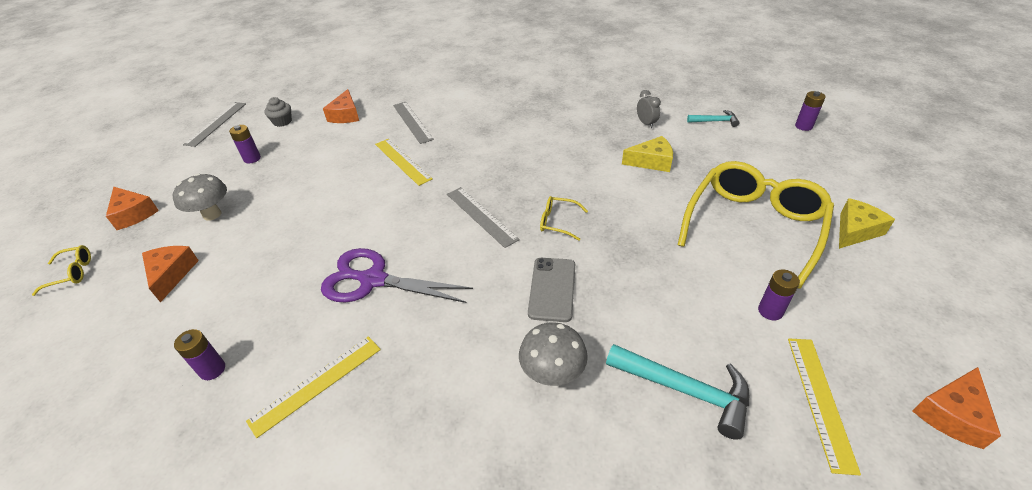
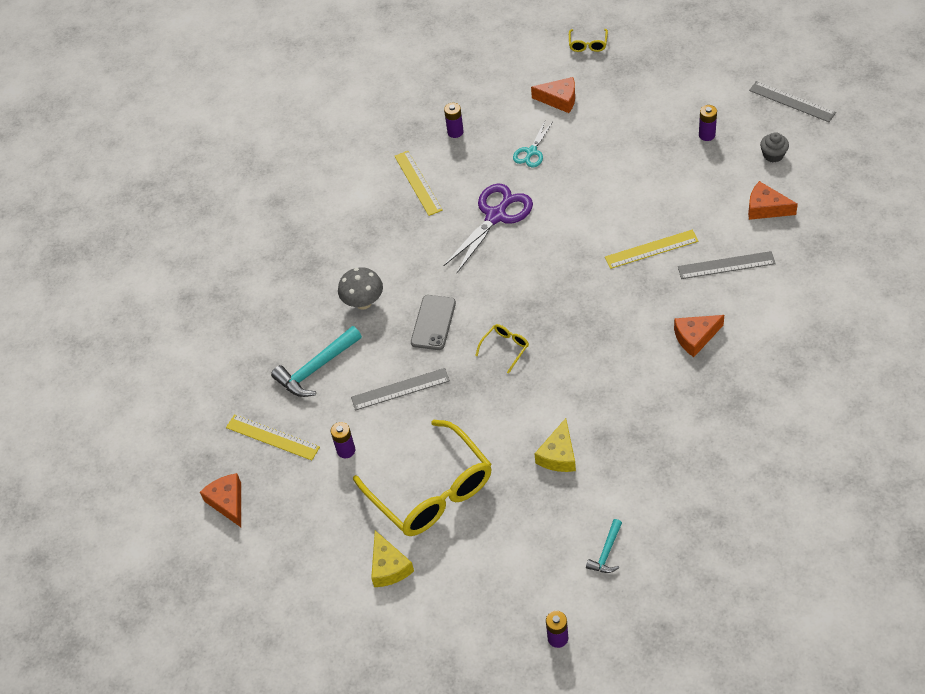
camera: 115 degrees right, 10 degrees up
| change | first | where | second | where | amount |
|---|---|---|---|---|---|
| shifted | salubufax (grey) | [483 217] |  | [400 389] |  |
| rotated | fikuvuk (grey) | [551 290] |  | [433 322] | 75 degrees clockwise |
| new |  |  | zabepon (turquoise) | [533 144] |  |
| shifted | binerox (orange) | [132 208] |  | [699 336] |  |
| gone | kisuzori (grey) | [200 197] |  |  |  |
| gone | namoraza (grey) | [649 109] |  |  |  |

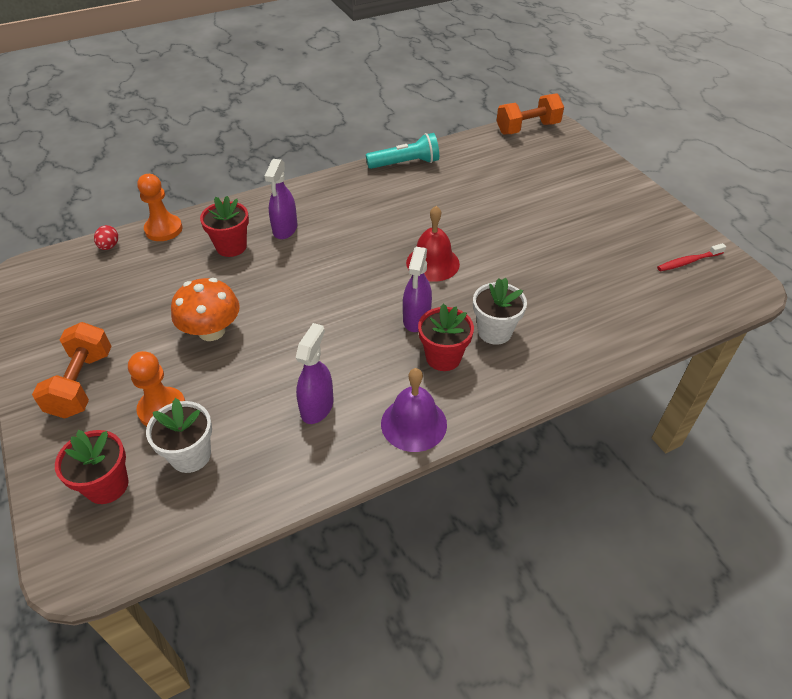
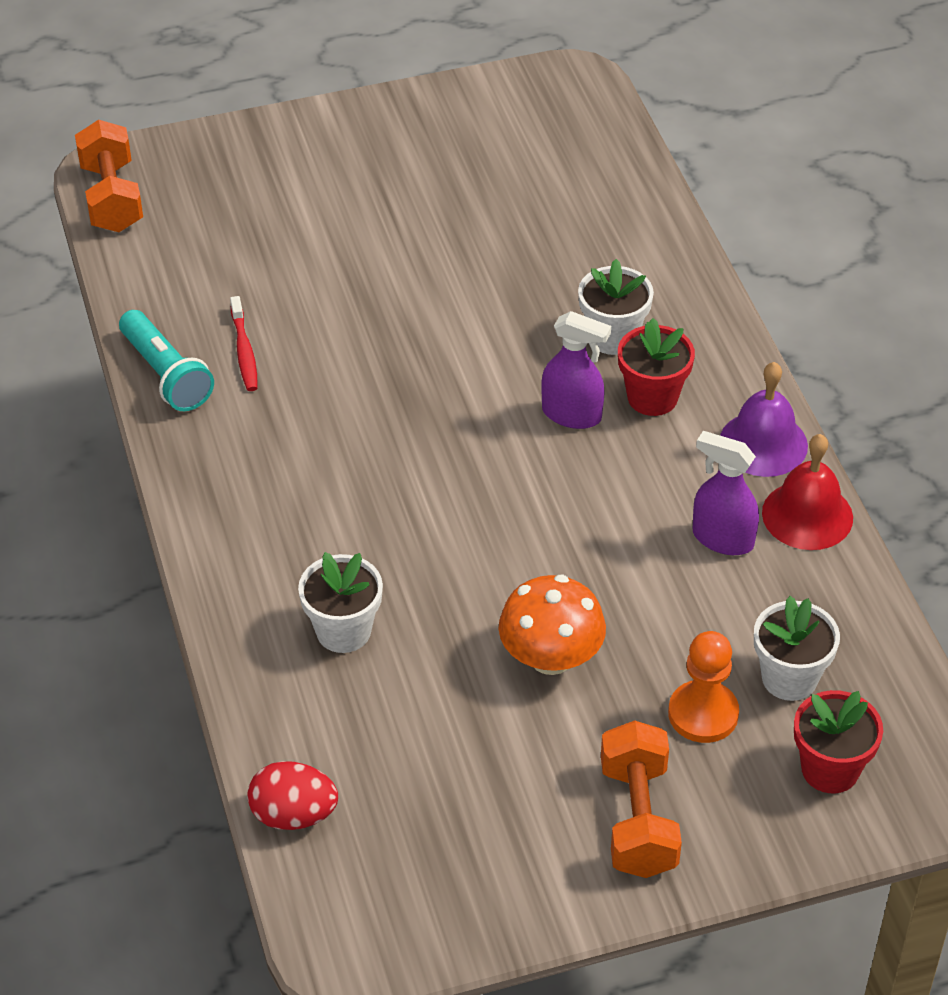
camera: 80 degrees left, 0 degrees up
| change | first | where | second | where | amount |
|---|---|---|---|---|---|
| rotated | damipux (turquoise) | [402 151] |  | [166 360] | 150 degrees clockwise |
| shifted | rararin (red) | [691 257] |  | [244 343] |  |
| scaled | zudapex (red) | [106 237] |  | [292 795] | x1.61 |
| repainted | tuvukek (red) | [224 226] | tuvukek (white) | [340 602] |  |
| rotated | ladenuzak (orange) | [72 370] |  | [641 799] | 75 degrees clockwise |
| shifted | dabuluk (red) | [433 244] |  | [807 492] |  |
| gone | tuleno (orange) | [160 207] |  |  |  |
| gone | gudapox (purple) | [281 199] |  |  |  |

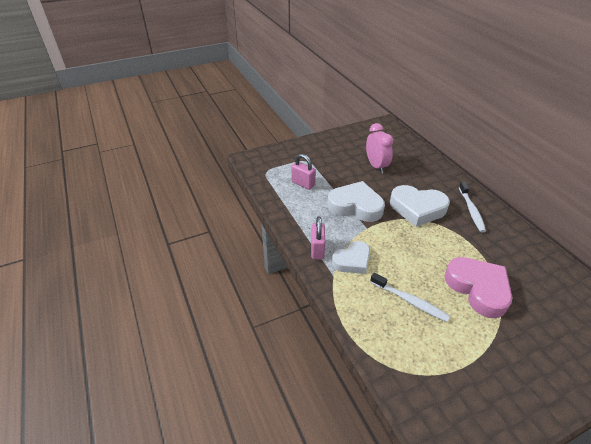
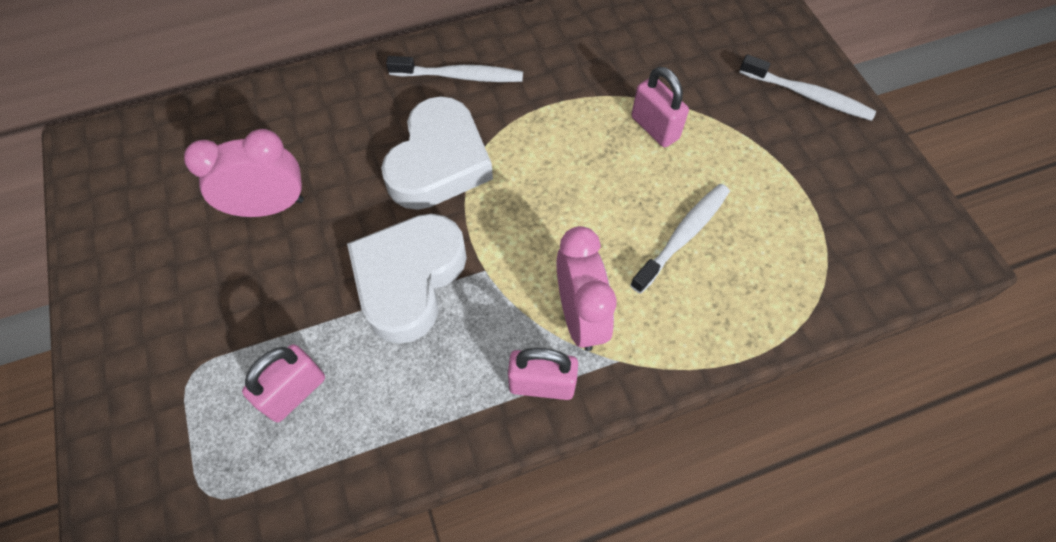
camera: 85 degrees left, 20 degrees up
| change | first | where | second | where | amount |
|---|---|---|---|---|---|
| swapped | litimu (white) | [351 257] | namoraza (pink) | [587 288] |  |
| swapped | litimu (pink) | [478 287] | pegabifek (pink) | [660 106] |  |
| new |  |  | rararin (white) | [807 87] |  |

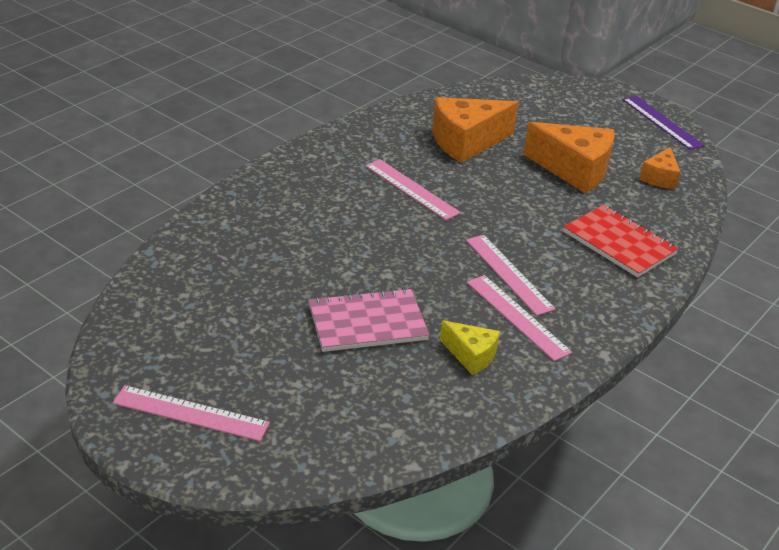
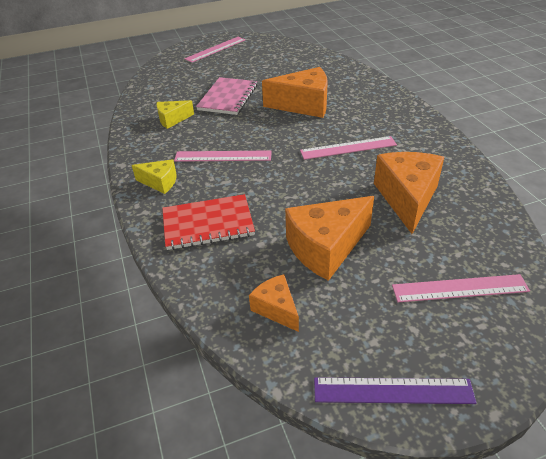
camera: 125 degrees right, 5 degrees up
| change | first | where | second | where | amount |
|---|---|---|---|---|---|
| new |  |  | binerox (yellow) | [154 176] |  |
| new |  |  | binerox (orange) | [295 92] |  |
| shifted | salubufax (pink) | [519 318] |  | [461 288] |  |

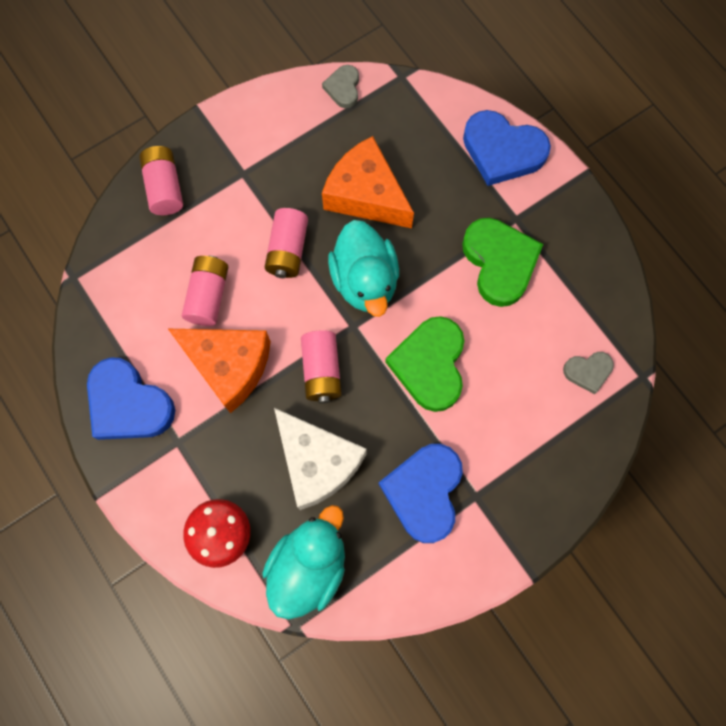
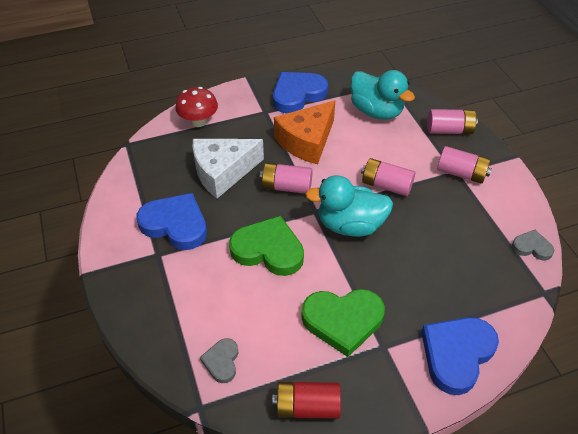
camera: 105 degrees right, 25 degrees down
| change | first | where | second | where | amount |
|---|---|---|---|---|---|
| new |  |  | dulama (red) | [306 400] |  |
| shifted | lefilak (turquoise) | [303 562] |  | [382 95] |  |
| shifted | dulama (pink) | [205 290] |  | [464 165] |  |
| gone | binerox (orange) | [368 182] |  |  |  |

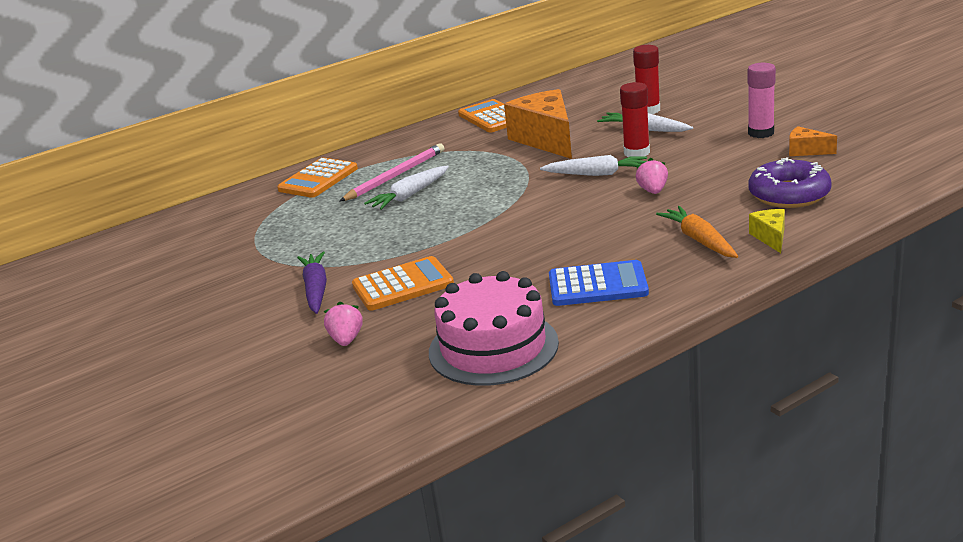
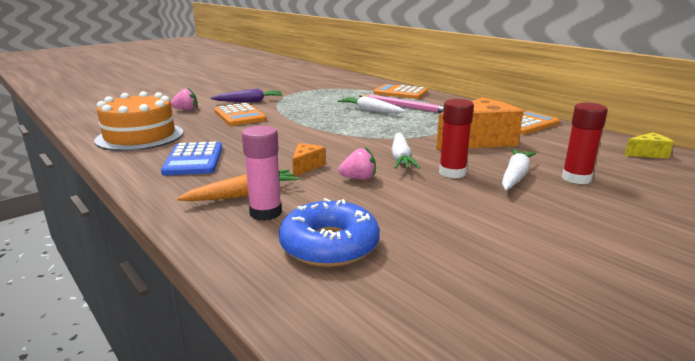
camera: 80 degrees right, 5 degrees down
| change | first | where | second | where | amount |
|---|---|---|---|---|---|
| repainted | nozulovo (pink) | [494 328] | nozulovo (orange) | [139 121] |  |
| shifted | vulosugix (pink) | [762 100] |  | [262 173] |  |
| repainted | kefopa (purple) | [790 183] | kefopa (blue) | [329 232] |  |
| shifted | binerox (orange) | [813 141] |  | [308 160] |  |
| shifted | binerox (yellow) | [767 231] |  | [649 145] |  |

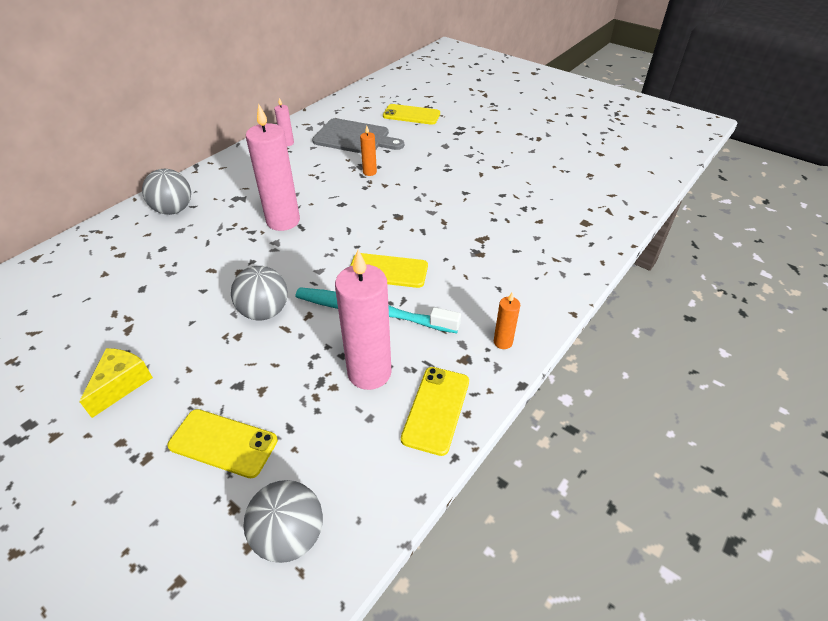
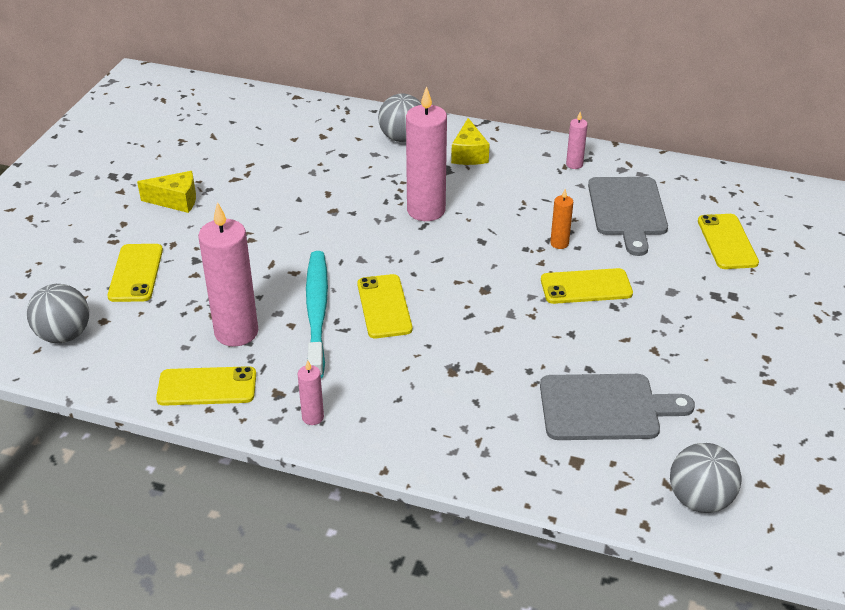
camera: 70 degrees right, 5 degrees down
| change | first | where | second | where | amount |
|---|---|---|---|---|---|
| repainted | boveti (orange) | [507 321] | boveti (pink) | [311 392] |  |
| new |  |  | binerox (yellow) | [470 141] |  |
| new |  |  | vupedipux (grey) | [617 407] |  |
| new |  |  | fikuvuk (yellow) | [587 286] |  |
| shifted | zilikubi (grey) | [259 293] |  | [705 478] |  |

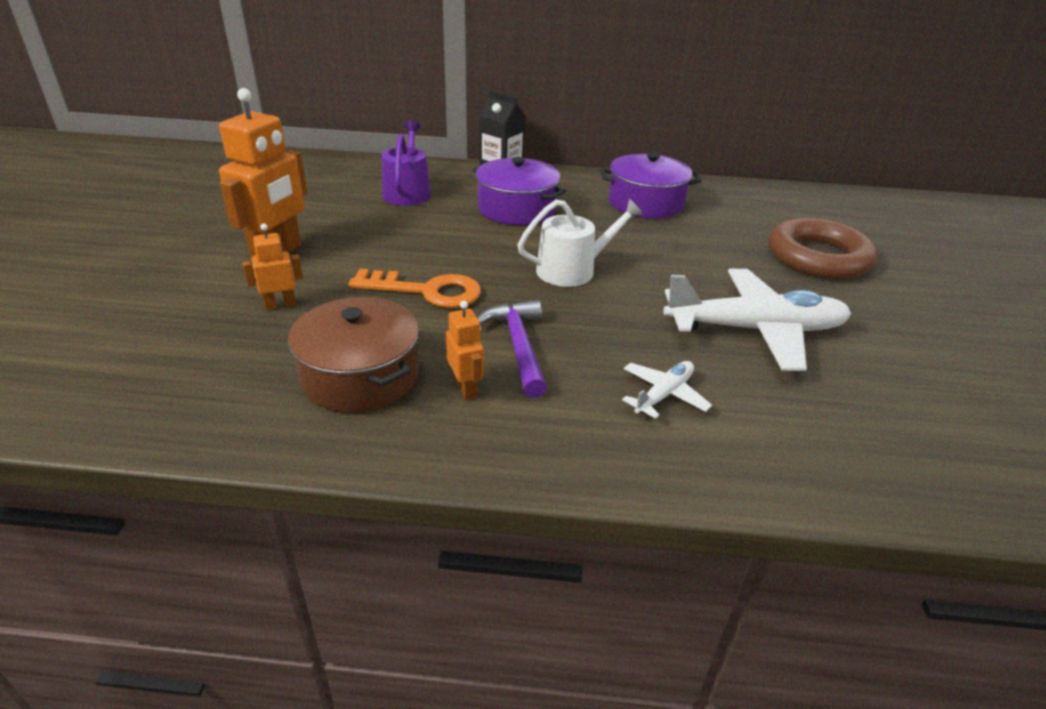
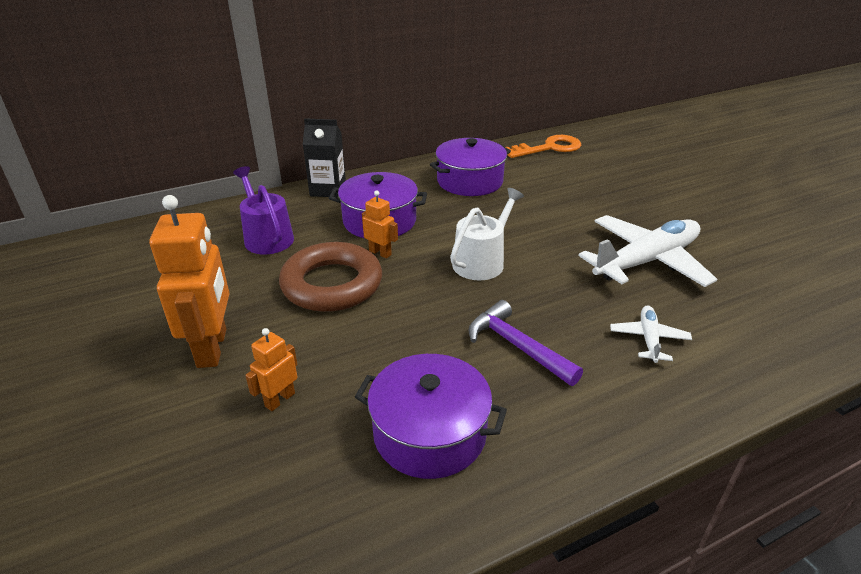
camera: 30 degrees left, 0 degrees up
| change | first | where | second | where | amount |
|---|---|---|---|---|---|
| shifted | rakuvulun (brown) | [823 248] |  | [330 277] |  |
| repainted | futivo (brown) | [353 355] | futivo (purple) | [431 416] |  |
| shifted | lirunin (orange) | [465 350] |  | [380 224] |  |
| shifted | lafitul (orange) | [414 288] |  | [543 146] |  |

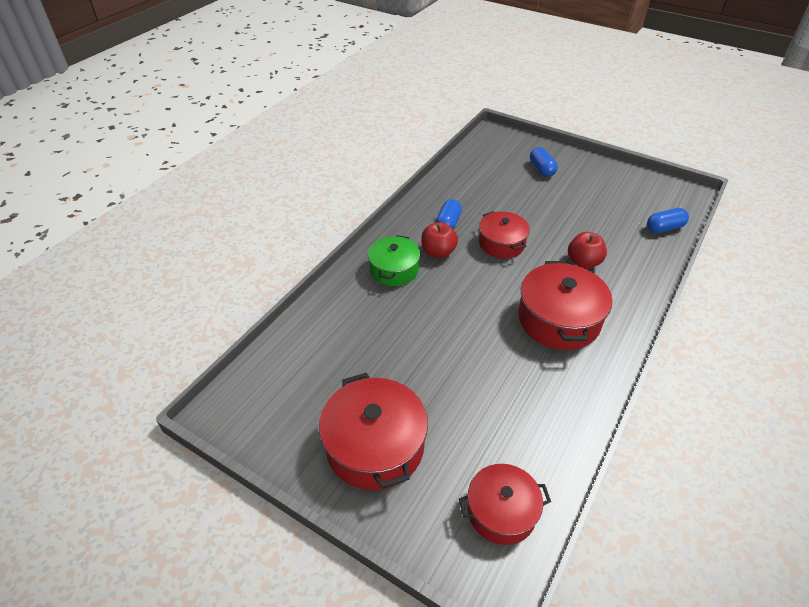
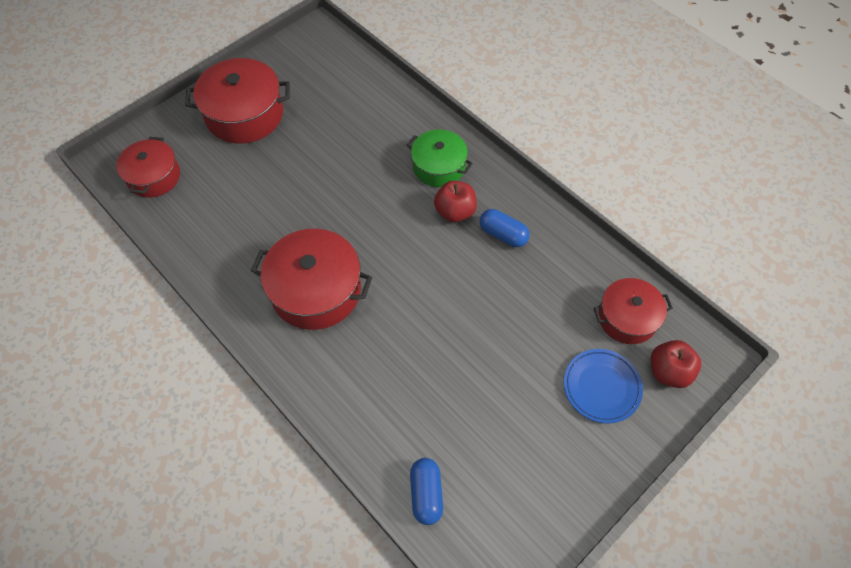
camera: 105 degrees right, 15 degrees up
| change | first | where | second | where | amount |
|---|---|---|---|---|---|
| swapped | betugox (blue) | [544 162] | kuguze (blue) | [603 386] |  |
| shifted | futivo (red) | [504 234] |  | [633 311] |  |
| shifted | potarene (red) | [587 250] |  | [676 364] |  |

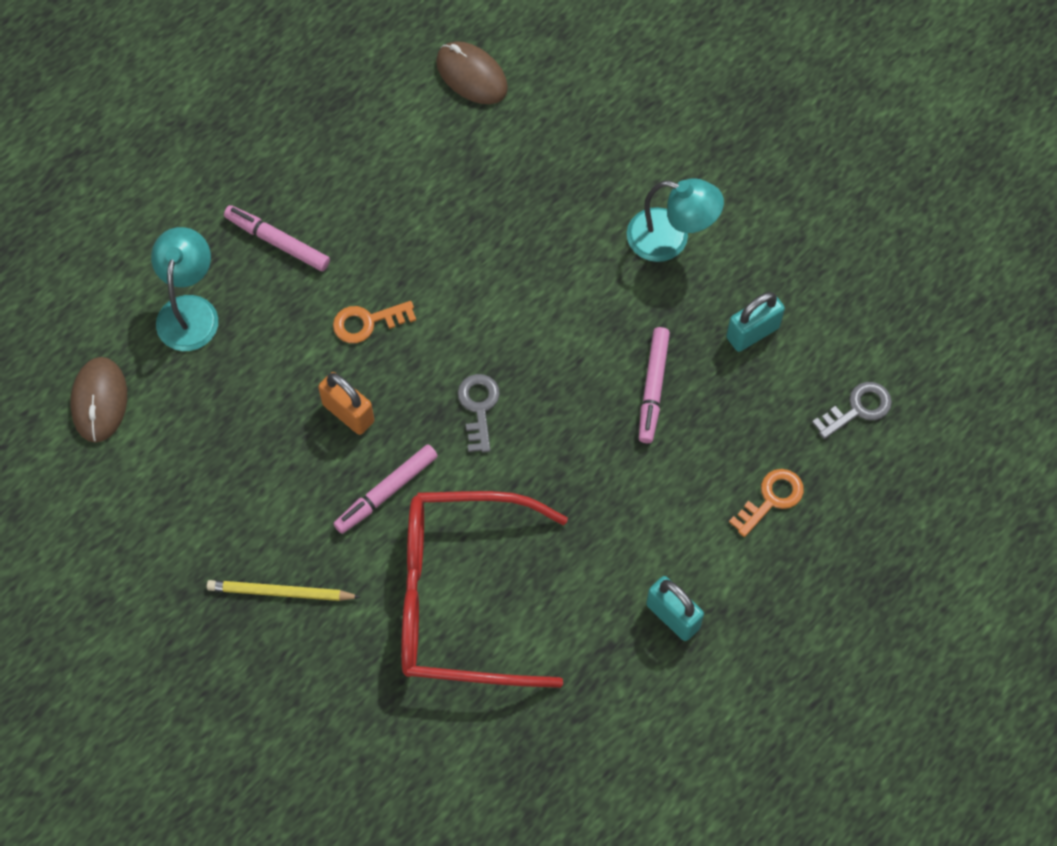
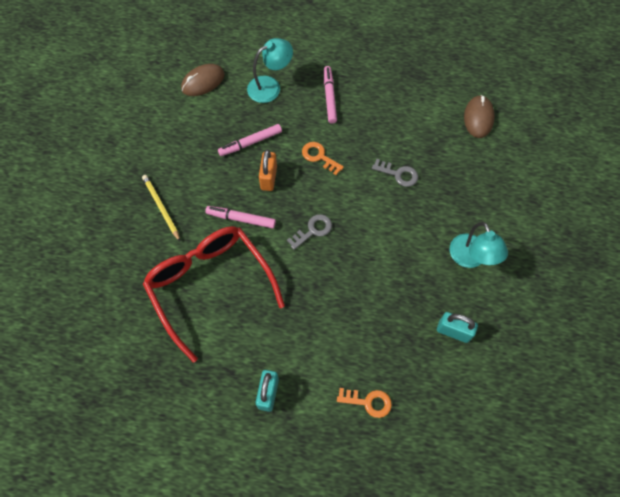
camera: 55 degrees right, 0 degrees up
| change | first | where | second | where | amount |
|---|---|---|---|---|---|
| shifted | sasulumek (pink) | [654 385] |  | [250 140] |  |
| shifted | lafitul (grey) | [852 410] |  | [395 173] |  |

